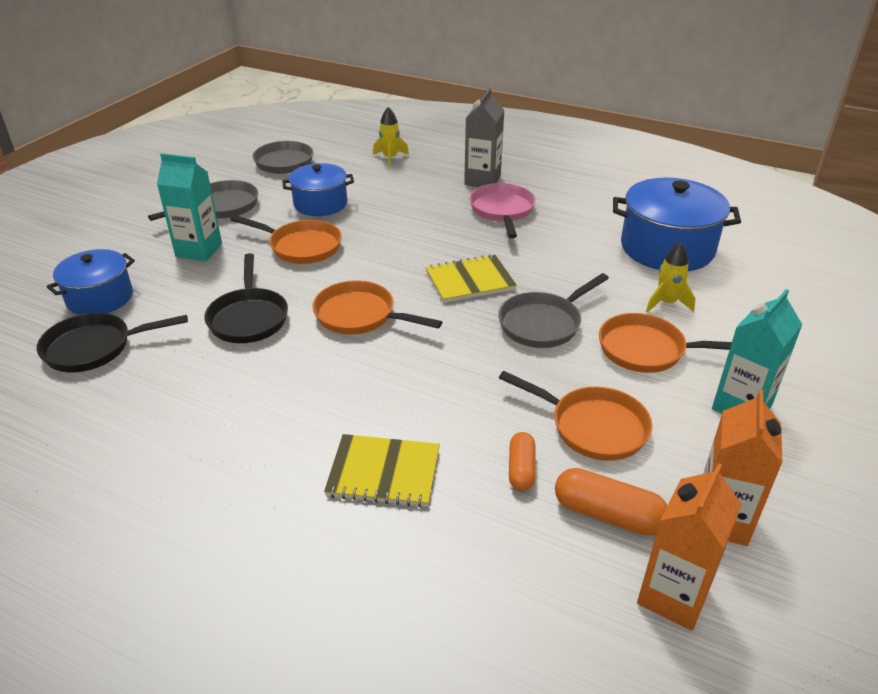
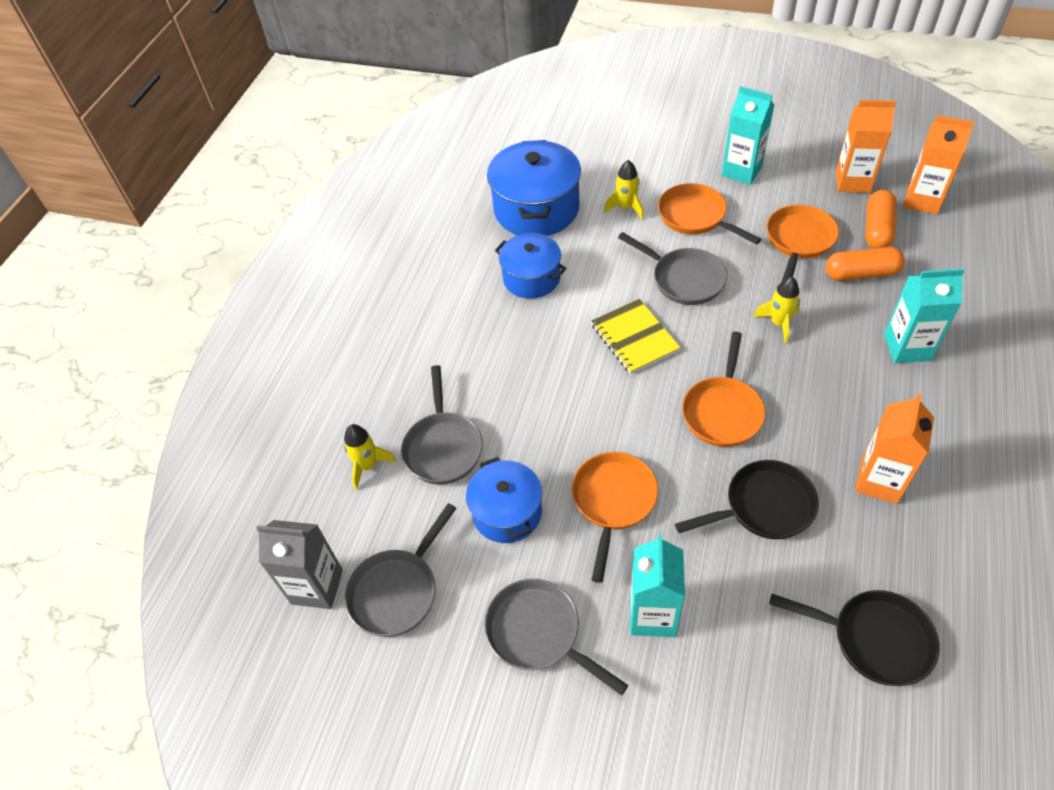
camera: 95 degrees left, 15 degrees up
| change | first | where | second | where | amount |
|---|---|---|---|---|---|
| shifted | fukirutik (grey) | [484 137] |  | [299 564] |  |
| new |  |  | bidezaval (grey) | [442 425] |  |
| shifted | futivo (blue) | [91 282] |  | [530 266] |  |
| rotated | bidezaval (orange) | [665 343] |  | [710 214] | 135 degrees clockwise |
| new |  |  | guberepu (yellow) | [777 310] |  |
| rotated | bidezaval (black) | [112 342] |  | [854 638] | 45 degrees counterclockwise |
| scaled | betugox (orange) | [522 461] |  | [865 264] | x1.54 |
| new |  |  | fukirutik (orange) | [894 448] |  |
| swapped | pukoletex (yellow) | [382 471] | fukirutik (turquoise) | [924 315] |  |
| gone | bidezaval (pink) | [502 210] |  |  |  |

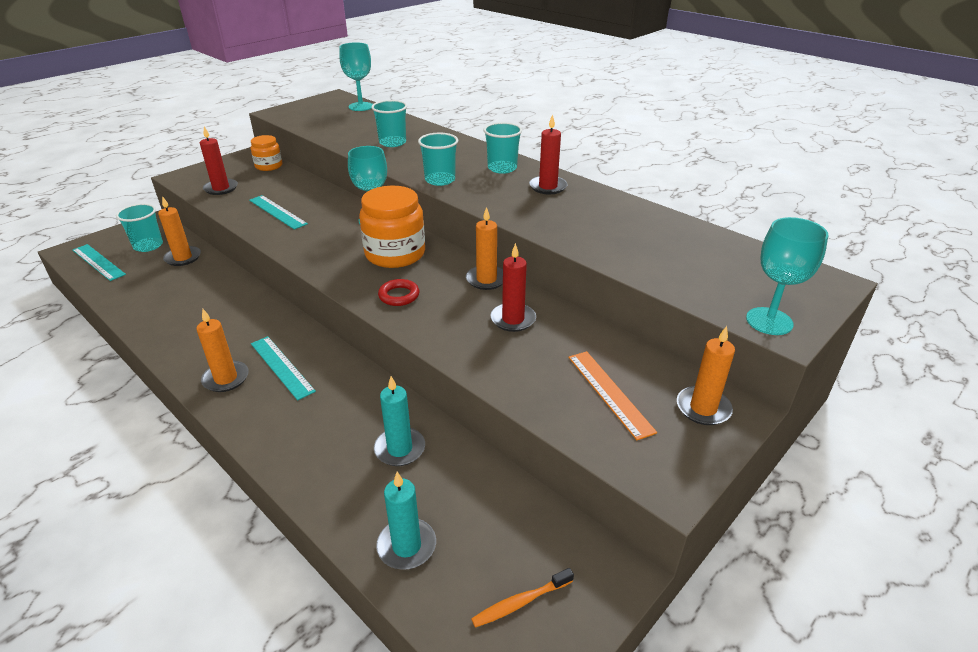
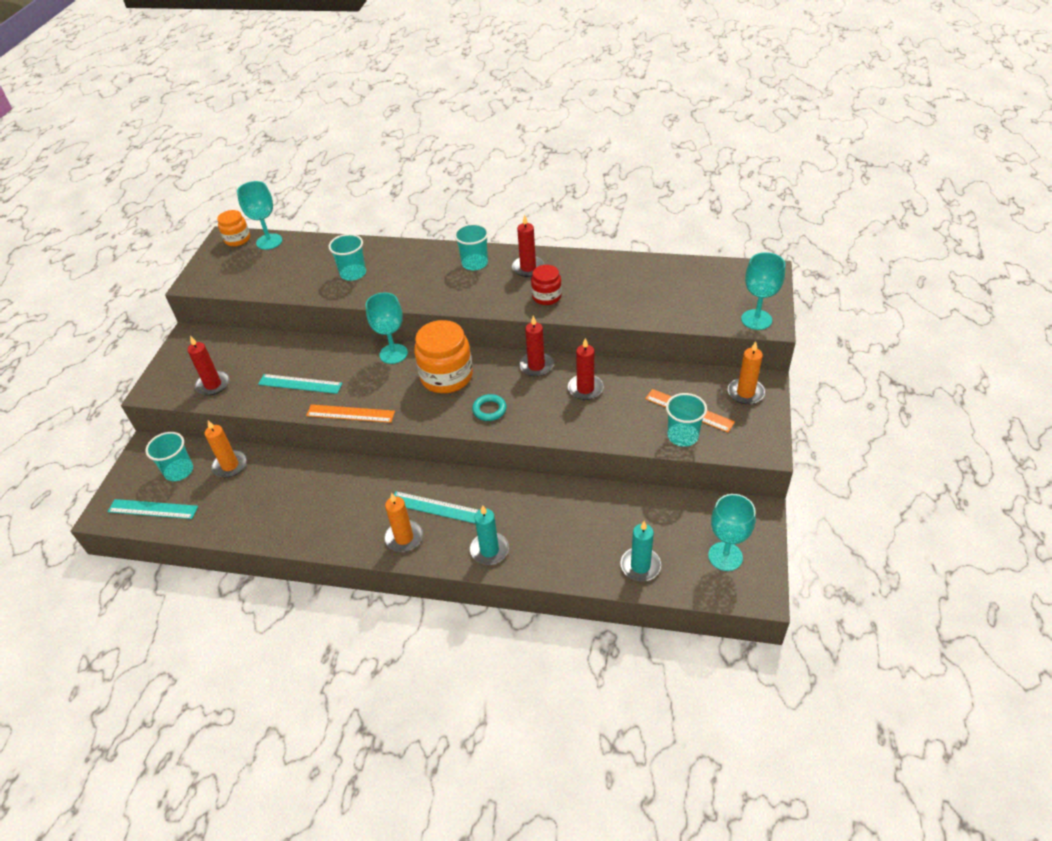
camera: 30 degrees left, 10 degrees up
| change | first | where | second | where | amount |
|---|---|---|---|---|---|
| shifted | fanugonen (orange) | [266 153] |  | [233 228] |  |
| new |  |  | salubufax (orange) | [350 413] |  |
| shifted | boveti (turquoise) | [399 421] |  | [489 535] |  |
| repainted | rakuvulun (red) | [398 292] | rakuvulun (turquoise) | [489 407] |  |
| repainted | boveti (orange) | [484 248] | boveti (red) | [536 346] |  |
| new |  |  | fanugonen (red) | [546 285] |  |
| shifted | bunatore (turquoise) | [438 159] |  | [686 420] |  |
| swapped | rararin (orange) | [522 598] | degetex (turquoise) | [732 532] |  |

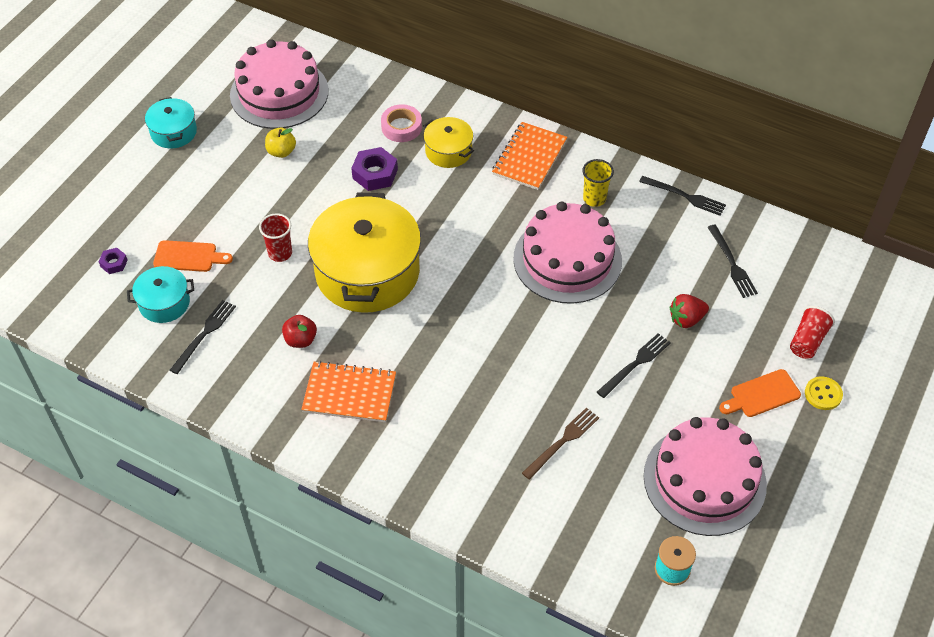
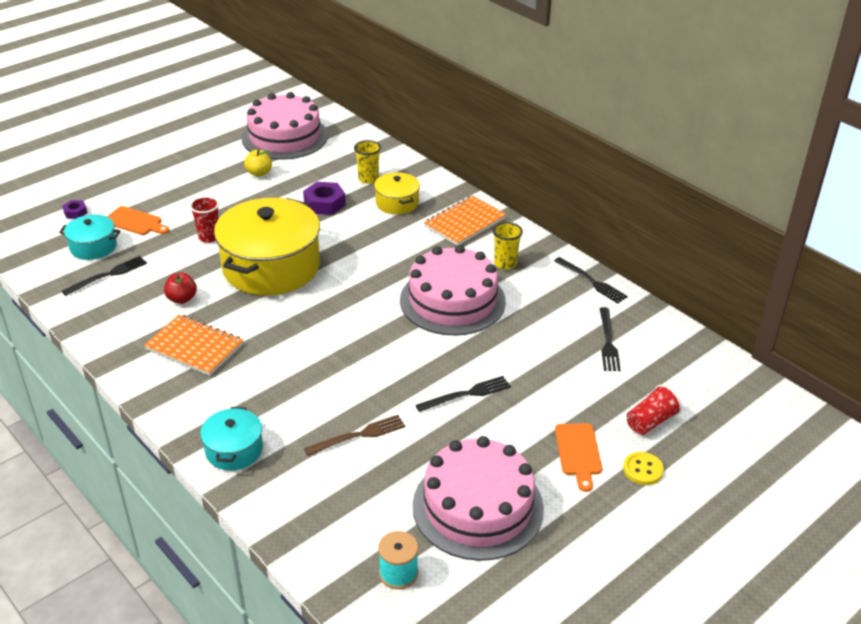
camera: 20 degrees right, 15 degrees down
| change | first | where | second | where | amount |
|---|---|---|---|---|---|
| shifted | futivo (turquoise) | [171 122] |  | [231 438] |  |
| swapped | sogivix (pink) | [401 123] | bunatore (yellow) | [367 162] |  |
| rotated | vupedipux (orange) | [760 393] |  | [578 457] | 90 degrees counterclockwise |
| gone | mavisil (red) | [689 311] |  |  |  |

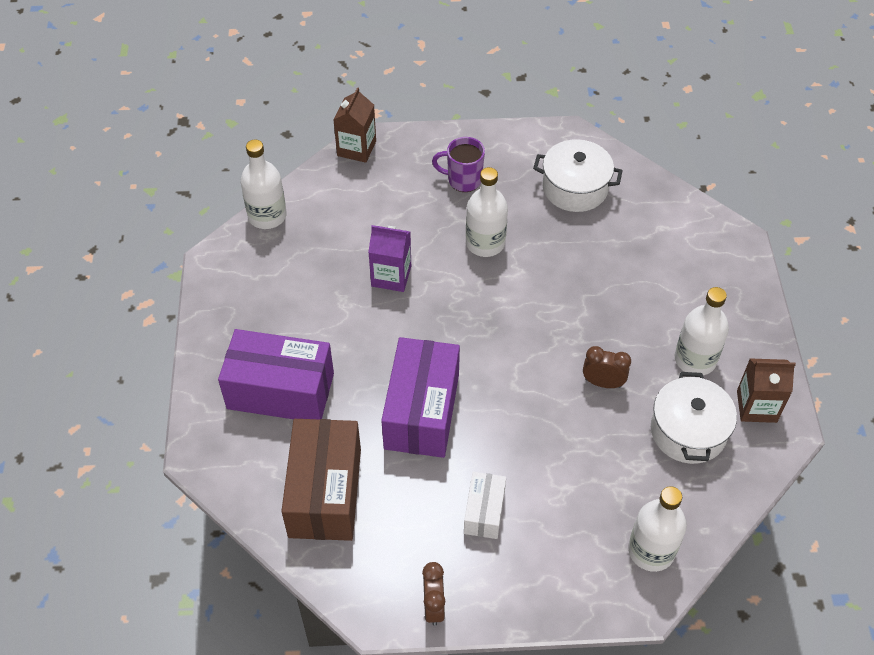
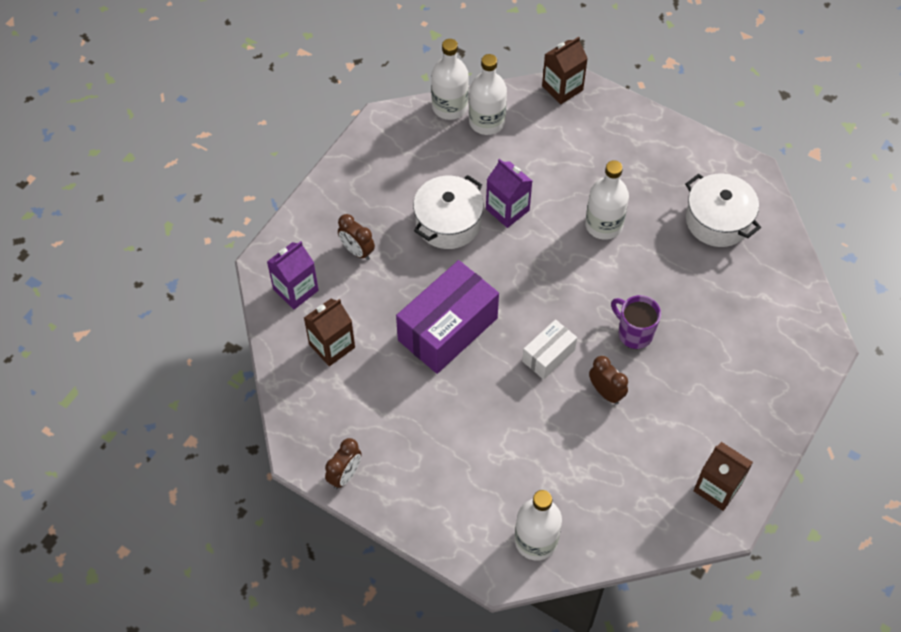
camera: 35 degrees right, 5 degrees up
| change | first | where | second | where | amount |
|---|---|---|---|---|---|
| new |  |  | fukirutik (purple) | [293 275] |  |
| swapped | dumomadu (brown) | [321 480] | fukirutik (brown) | [329 332] |  |
| swapped | dumomadu (purple) | [276 374] | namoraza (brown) | [356 237] |  |
| shifted | futivo (white) | [694 418] |  | [448 212] |  |
| shifted | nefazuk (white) | [702 331] |  | [488 94] |  |
| shifted | dumomadu (white) | [485 505] |  | [549 349] |  |
| shifted | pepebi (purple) | [458 164] |  | [636 322] |  |

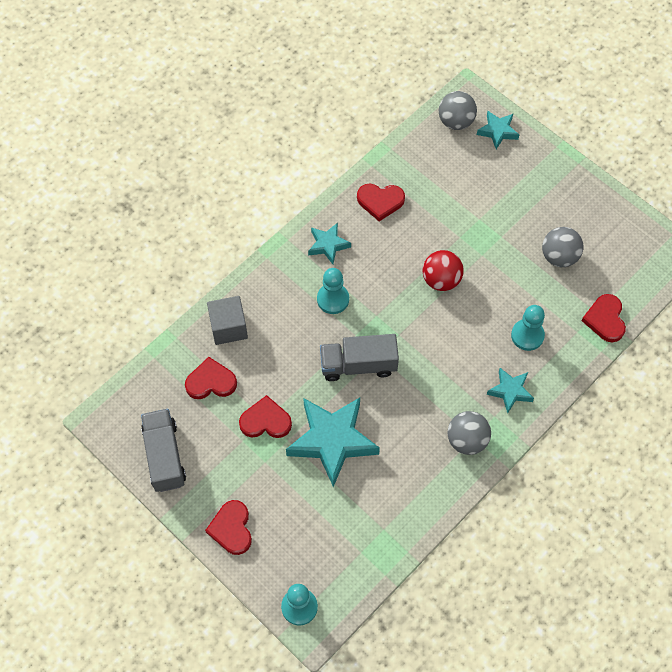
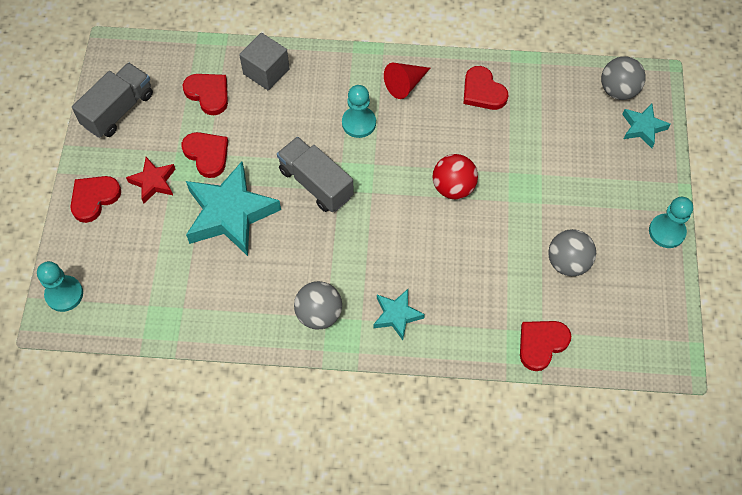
camera: 50 degrees right, 0 degrees up
| change | first | where | second | where | amount |
|---|---|---|---|---|---|
| new |  |  | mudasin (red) | [150 180] |  |
| swapped | mudasin (turquoise) | [329 243] | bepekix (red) | [407 81] |  |
| shifted | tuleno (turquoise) | [528 328] |  | [671 222] |  |

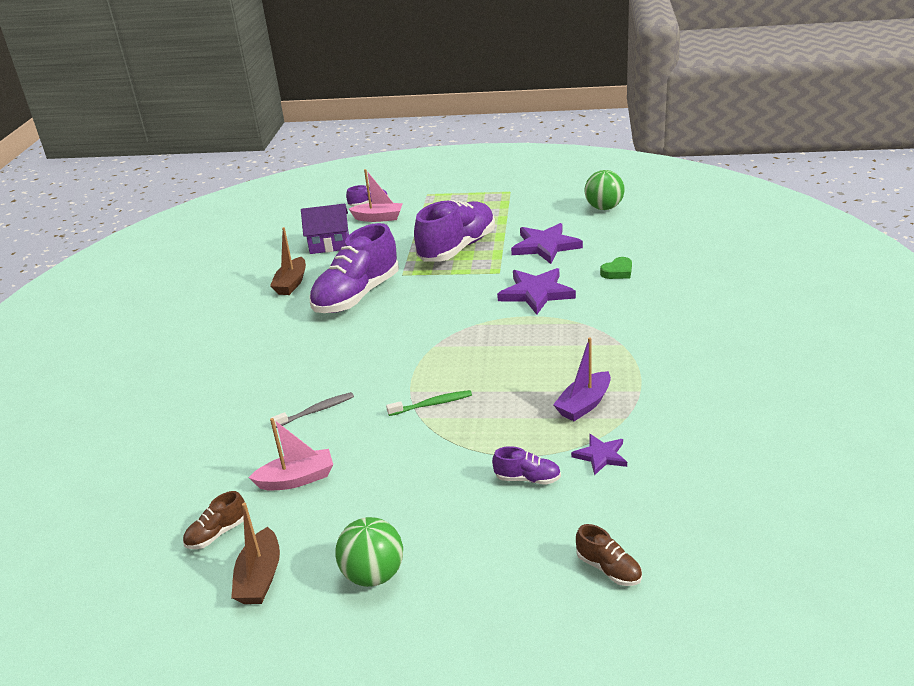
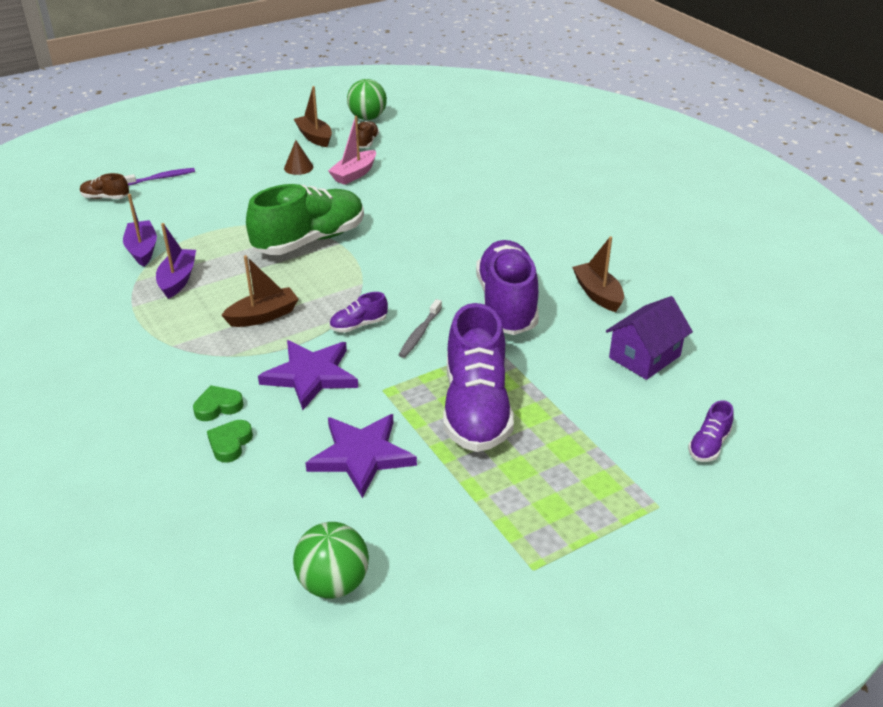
camera: 140 degrees right, 5 degrees up
| change | first | where | second | where | amount |
|---|---|---|---|---|---|
| swapped | mudasin (purple) | [599 455] | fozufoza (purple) | [140 230] |  |
| new |  |  | rararin (purple) | [159 177] |  |
| new |  |  | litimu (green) | [218 403] |  |
| new |  |  | fozufoza (brown) | [260 291] |  |
| swapped | rararin (green) | [429 403] | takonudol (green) | [305 219] |  |
| new |  |  | bepekix (brown) | [298 157] |  |
| shifted | takonudol (purple) | [526 465] |  | [359 312] |  |
| shifted | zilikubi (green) | [369 552] |  | [367 99] |  |
| shifted | rararin (grey) | [312 410] |  | [420 328] |  |
| gone | fozufoza (pink) | [376 195] |  |  |  |

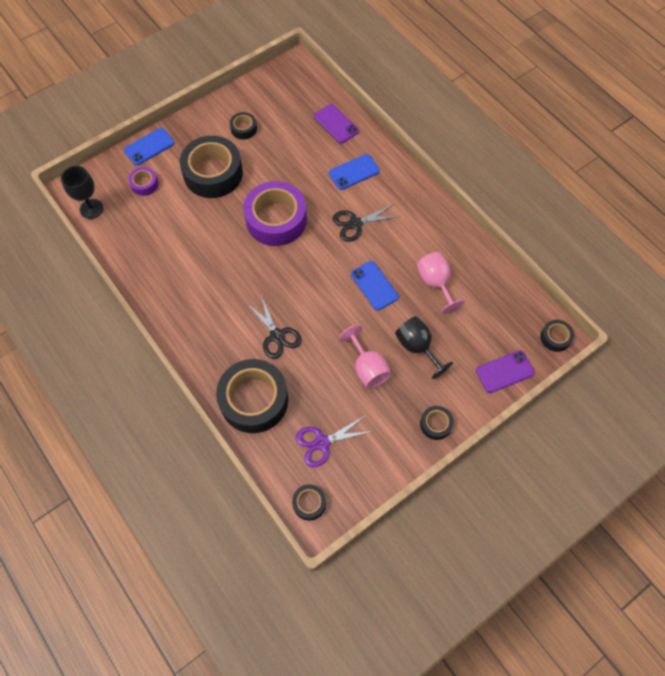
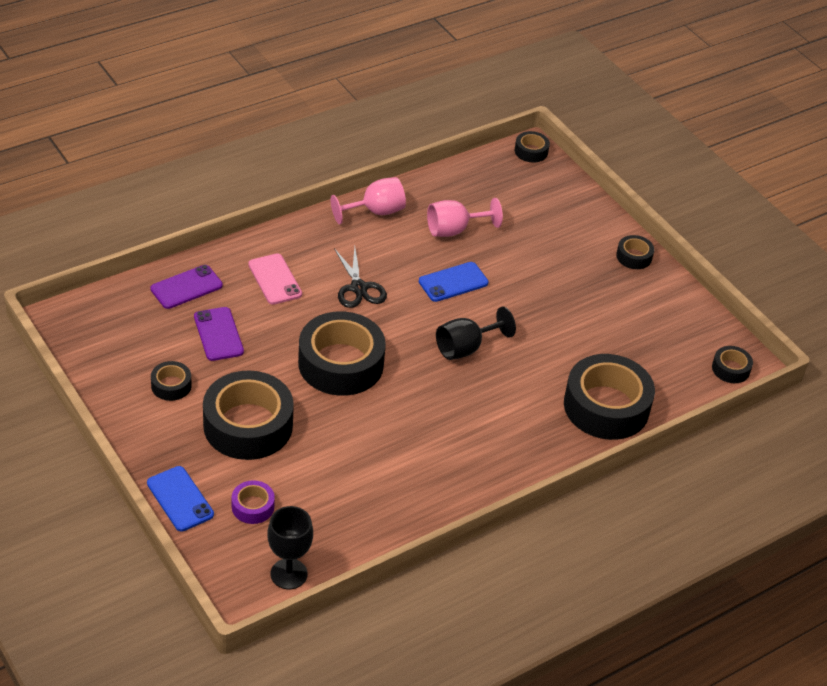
camera: 90 degrees left, 20 degrees down
| change | first | where | second | where | amount |
|---|---|---|---|---|---|
| shifted | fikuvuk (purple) | [505 371] |  | [219 334] |  |
| repainted | fikuvuk (blue) | [354 172] | fikuvuk (pink) | [275 279] |  |
| repainted | sogivix (purple) | [275 213] | sogivix (black) | [342 353] |  |
| shifted | degetex (pink) | [365 357] |  | [368 200] |  |
| shifted | degetex (black) | [424 347] |  | [476 333] |  |
| gone | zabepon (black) | [275 327] |  |  |  |
| gone | zabepon (purple) | [334 441] |  |  |  |

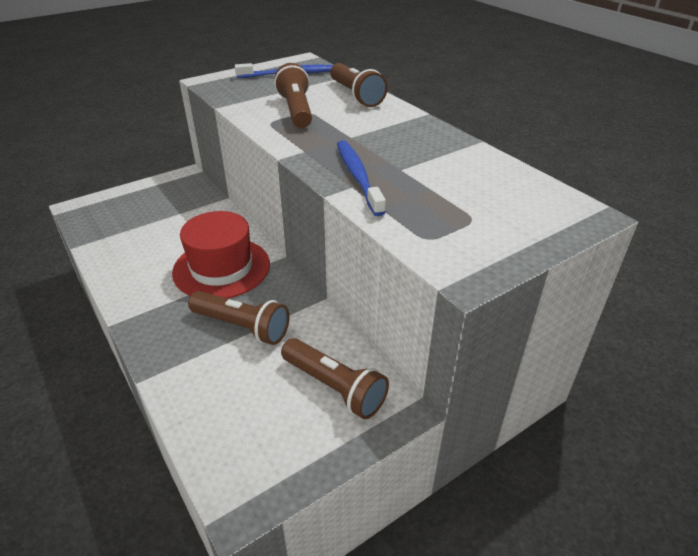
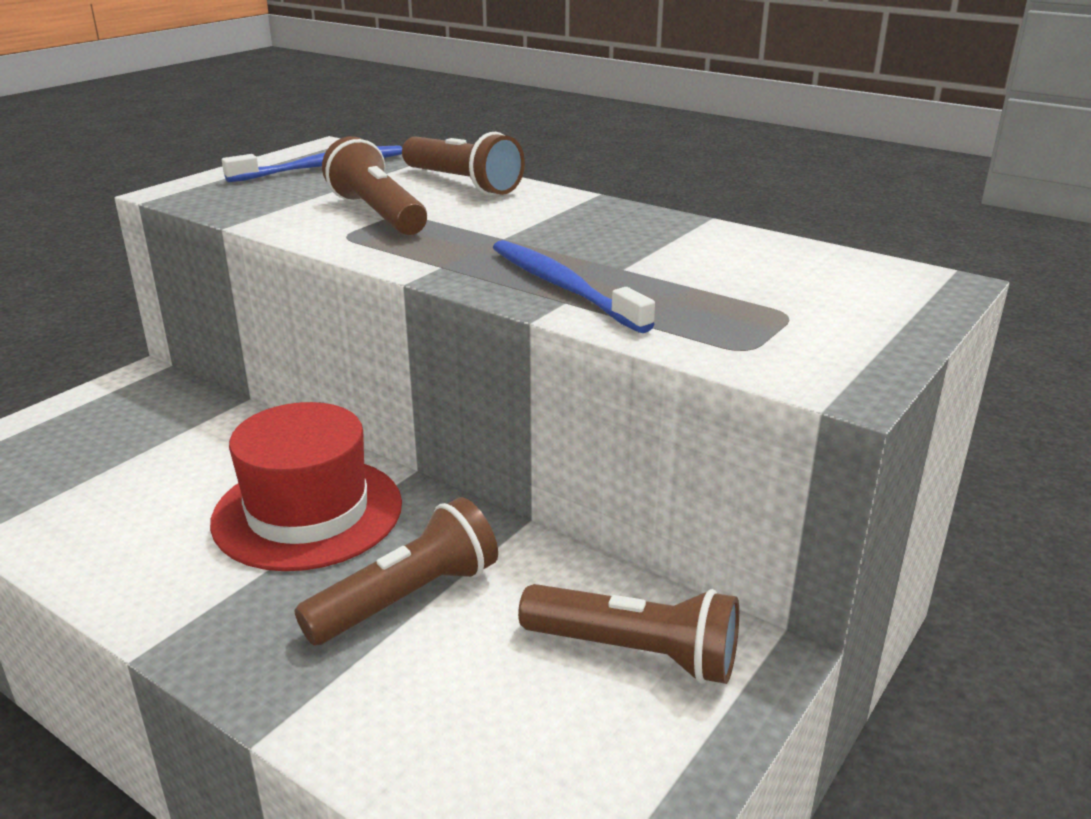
camera: 20 degrees left, 10 degrees down
| change | first | where | second | where | amount |
|---|---|---|---|---|---|
| rotated | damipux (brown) | [238 318] |  | [396 571] | 45 degrees counterclockwise |

